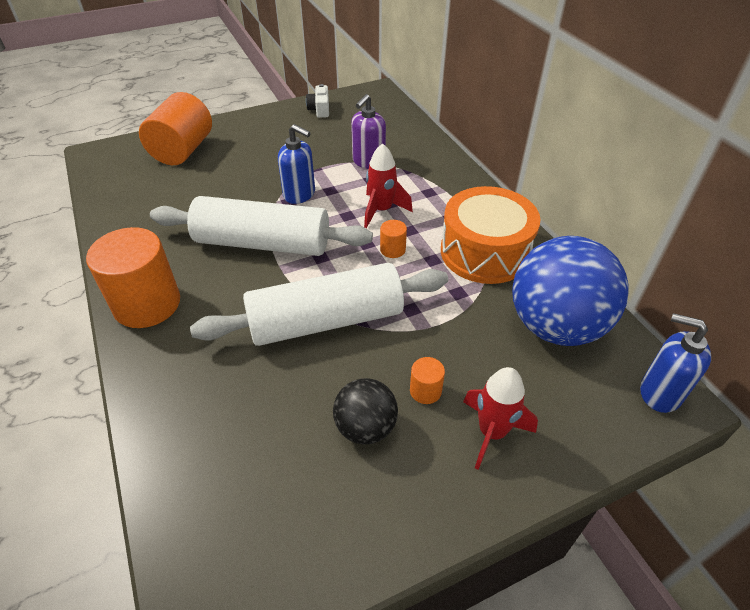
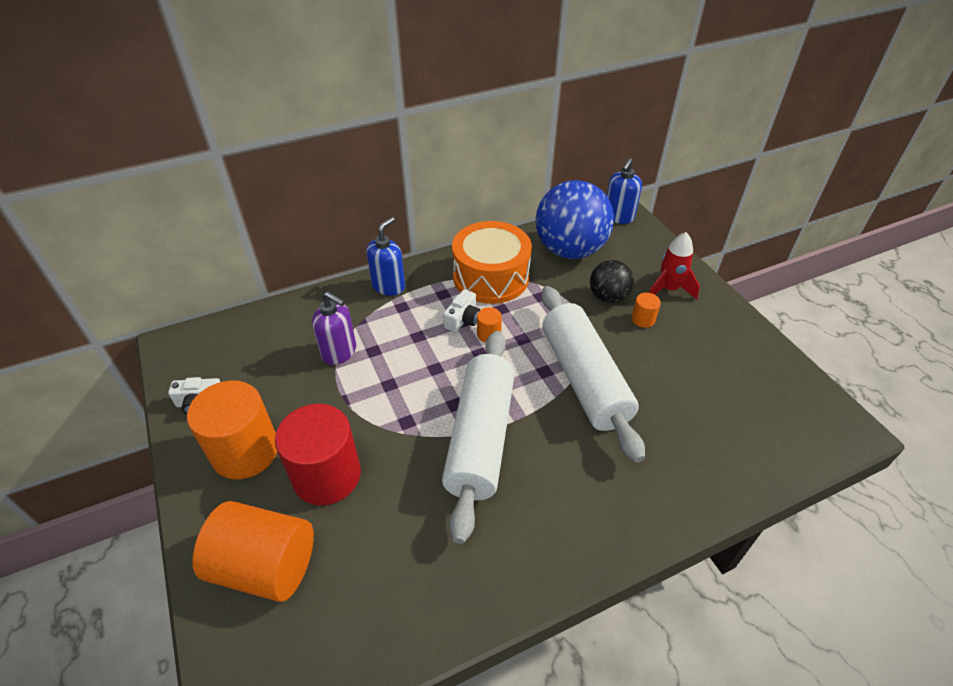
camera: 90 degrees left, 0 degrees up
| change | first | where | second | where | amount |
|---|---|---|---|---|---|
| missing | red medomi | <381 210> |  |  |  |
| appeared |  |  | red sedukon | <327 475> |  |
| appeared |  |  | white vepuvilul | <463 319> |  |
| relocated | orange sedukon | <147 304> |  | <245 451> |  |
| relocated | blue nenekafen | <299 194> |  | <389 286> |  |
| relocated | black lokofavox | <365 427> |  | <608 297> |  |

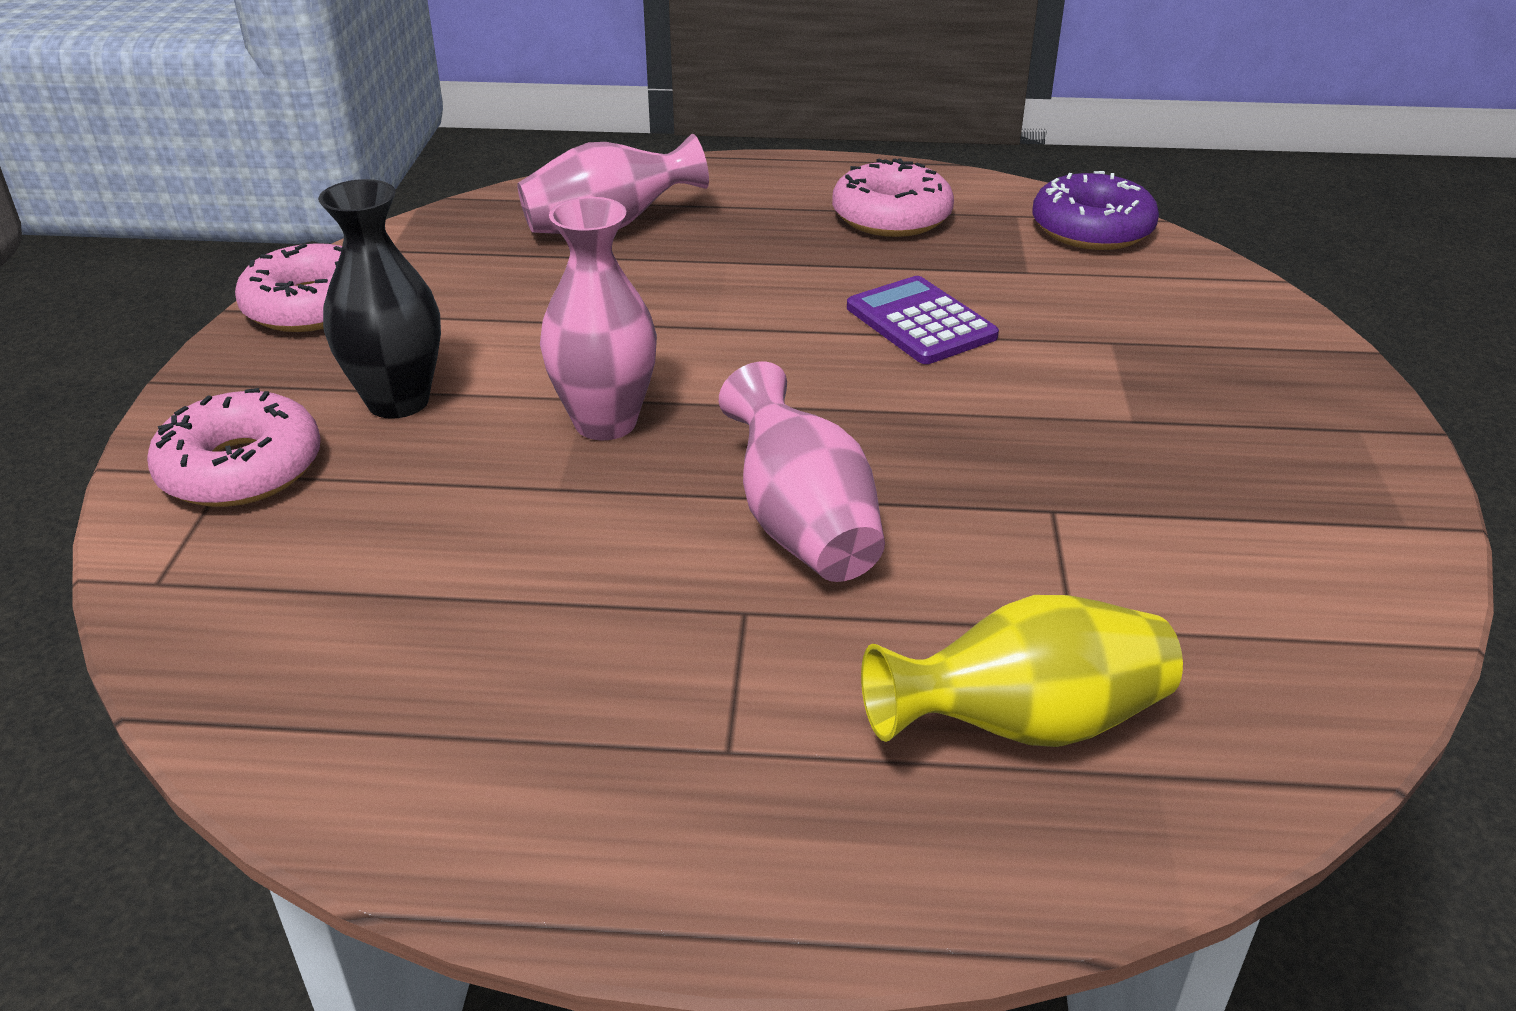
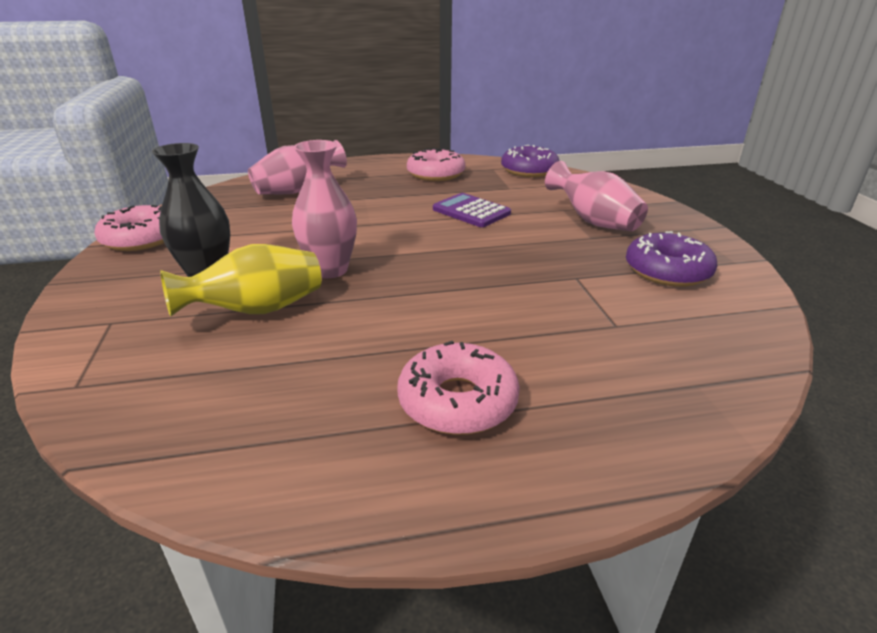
camera: 15 degrees left, 5 degrees down
| change | first | where | second | where | amount |
|---|---|---|---|---|---|
| appeared |  |  | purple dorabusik | <667 271> |  |
| relocated | pink dorabusik | <241 469> |  | <457 401> |  |
| relocated | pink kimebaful | <801 525> |  | <593 221> |  |
| relocated | yellow kimebaful | <1026 724> |  | <257 310> |  |

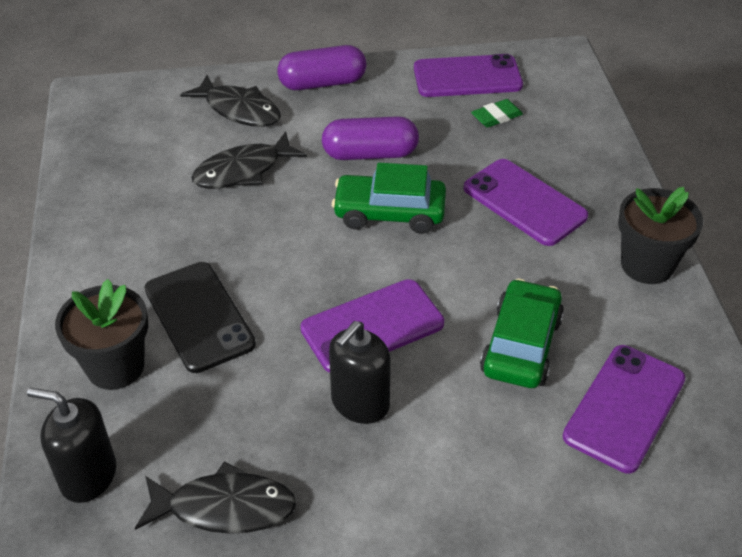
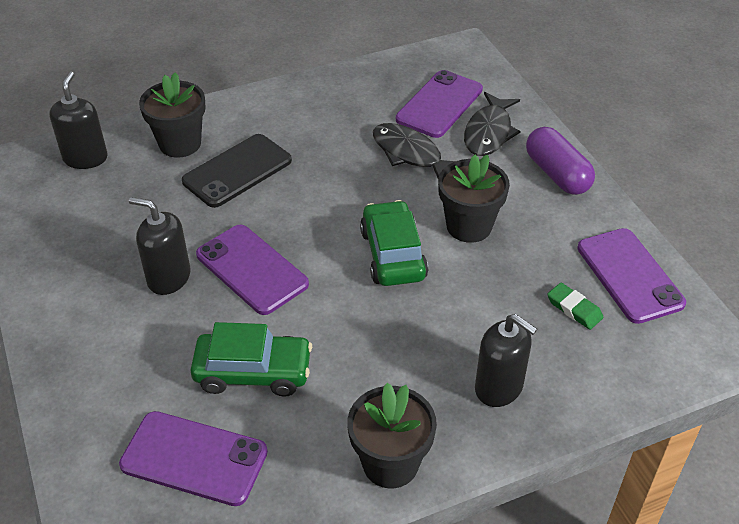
camera: 75 degrees right, 0 degrees up
| change | first | where | second | where | amount |
|---|---|---|---|---|---|
| missing | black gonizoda | <224 507> |  |  |  |
| appeared |  |  | black nenekafen | <499 387> |  |
| relocated | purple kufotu | <524 202> |  | <439 104> |  |
| exchanged | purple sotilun | <370 154> | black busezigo | <469 226> |  |

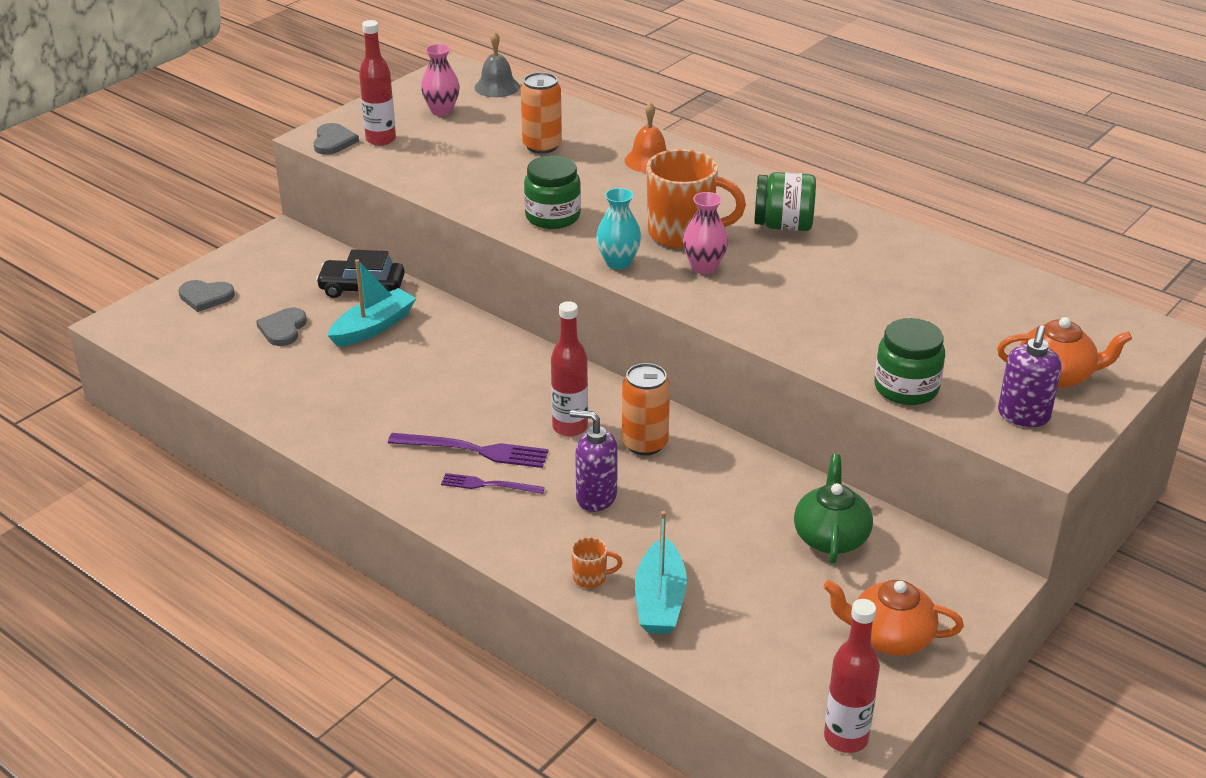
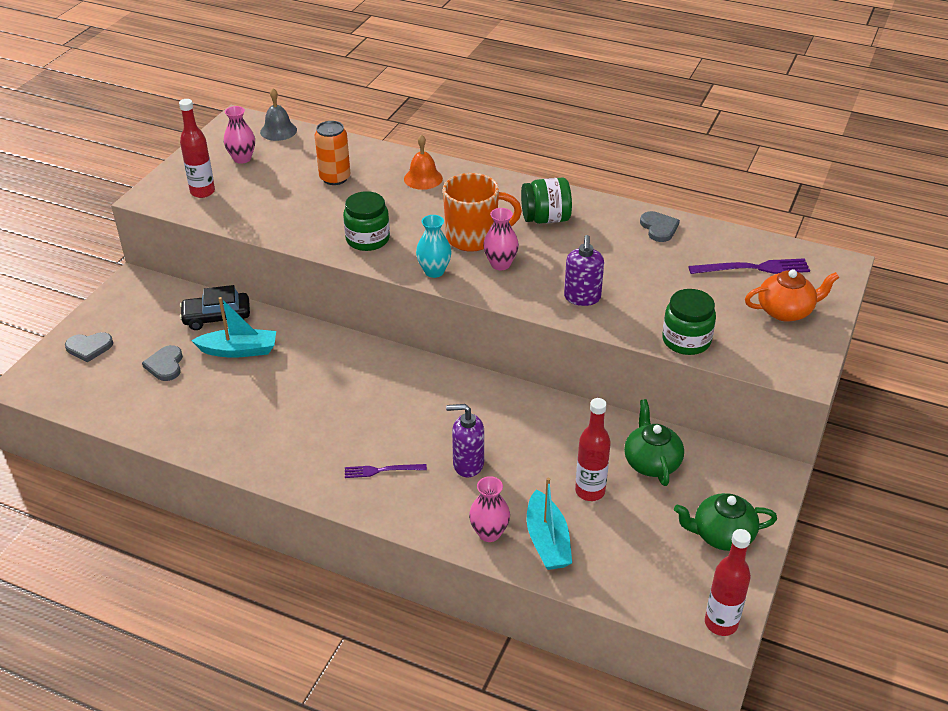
camera: 15 degrees left, 5 degrees up
| change | first | where | second | where | amount |
|---|---|---|---|---|---|
| missing | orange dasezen | <644 443> |  |  |  |
| relocated | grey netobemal | <333 141> |  | <659 228> |  |
| relocated | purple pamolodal | <474 450> |  | <753 268> |  |
| relocated | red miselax | <570 427> |  | <590 491> |  |
| relocated | purple nenekafen | <1023 416> |  | <582 298> |  |
| exchanged | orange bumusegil | <591 578> | pink kimebaful | <489 533> |  |
| colour | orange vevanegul | <889 637> | green vevanegul | <721 535> |  |
| spun | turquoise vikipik | <373 327> |  | <239 350> | 60 degrees clockwise |

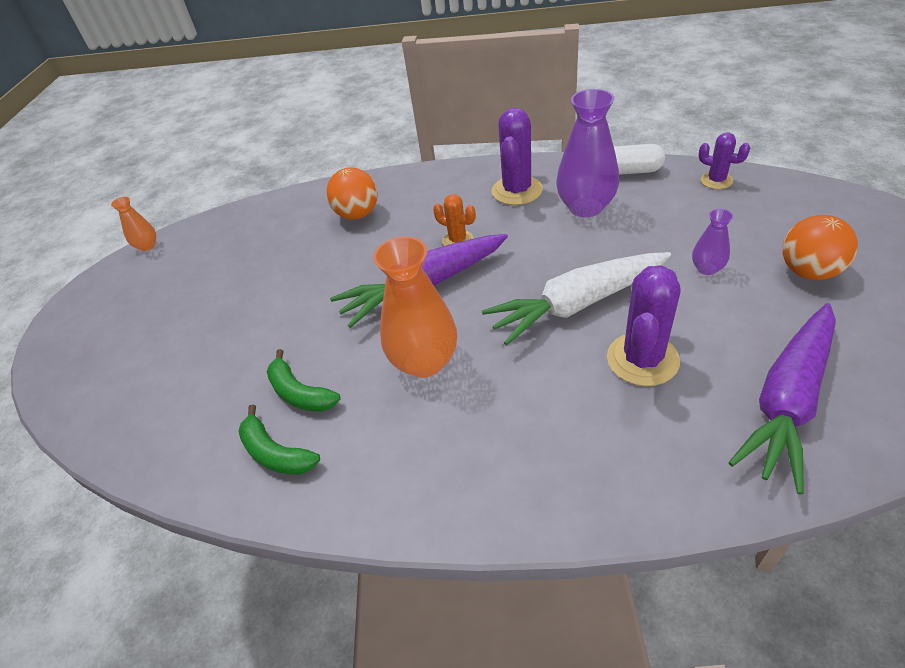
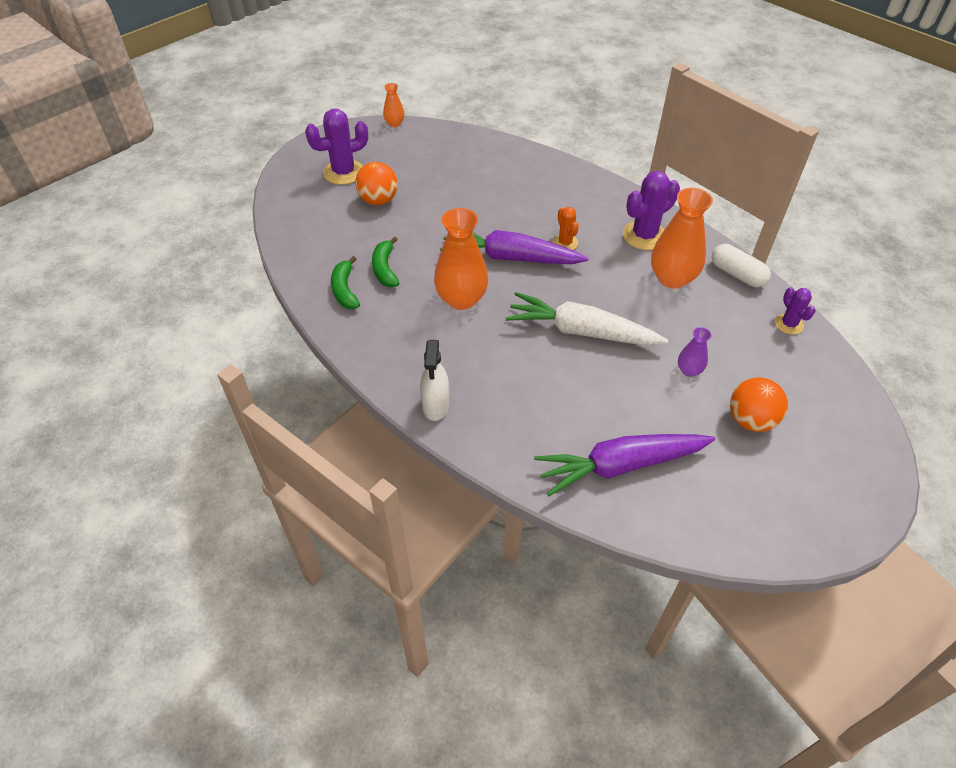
camera: 35 degrees right, 5 degrees up
| change | first | where | second | where | amount |
|---|---|---|---|---|---|
| appeared |  |  | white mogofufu | <436 405> |  |
| relocated | orange lokofavox | <357 214> |  | <378 200> |  |
| relocated | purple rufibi | <642 359> |  | <343 172> |  |
| colour | purple kimebaful | <585 207> | orange kimebaful | <672 278> |  |

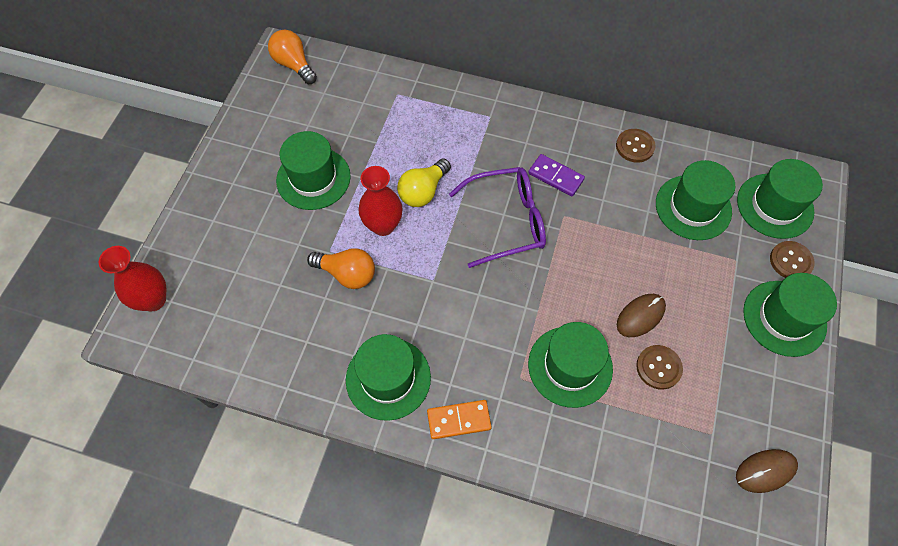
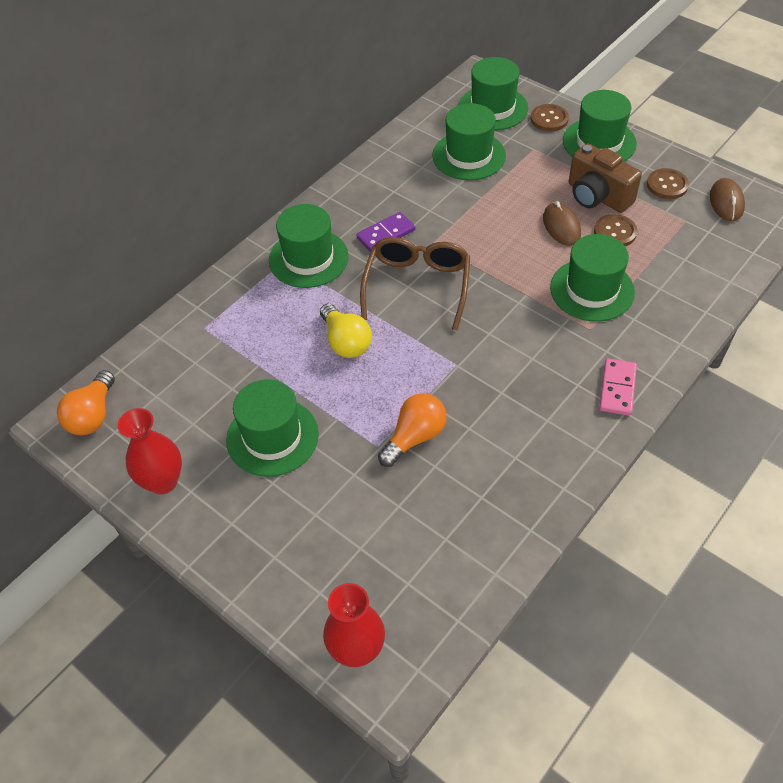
camera: 65 degrees left, 10 degrees down
| change | first | where | second | where | amount |
|---|---|---|---|---|---|
| appeared |  |  | brown vepuvilul | <597 196> |  |
| relocated | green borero | <388 378> |  | <308 258> |  |
| relocated | red kimebaful | <383 225> |  | <163 481> |  |
| relocated | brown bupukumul | <635 146> |  | <667 185> |  |
| colour | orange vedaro | <459 420> | pink vedaro | <617 388> |  |
| colour | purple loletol | <506 221> | brown loletol | <417 286> |  |
| spun | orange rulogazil | <294 65> |  | <93 415> | 60 degrees counterclockwise |

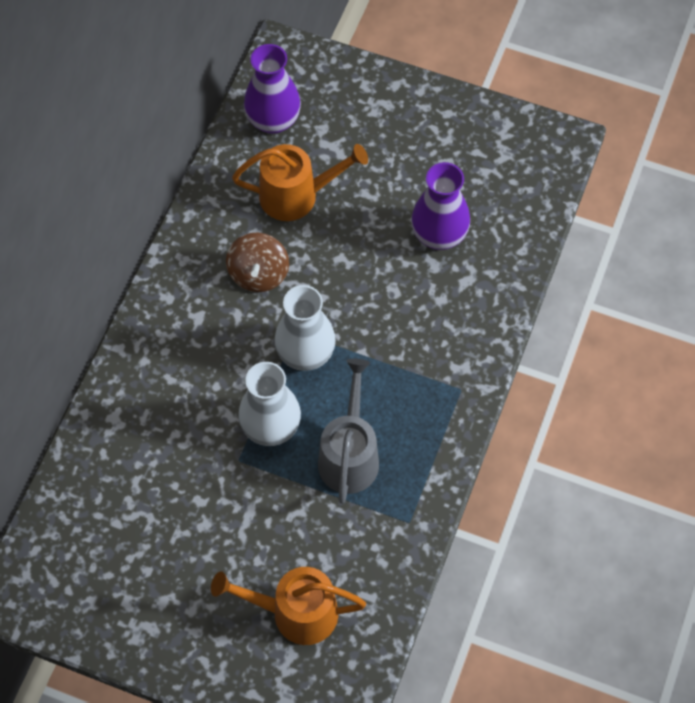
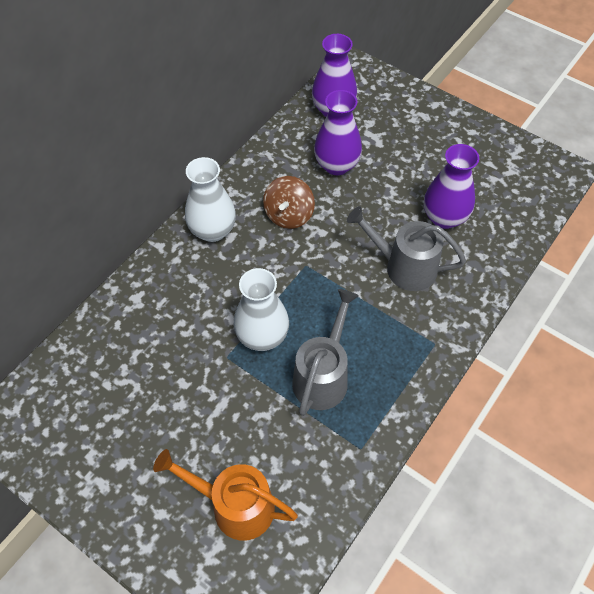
camera: 15 degrees right, 5 degrees down
| change | first | where | second | where | amount |
|---|---|---|---|---|---|
| appeared |  |  | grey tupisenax | <403 267> |  |
| relocated | white kimebaful | <305 353> |  | <213 230> |  |
| exchanged | orange tupisenax | <297 196> | purple kimebaful | <336 165> |  |

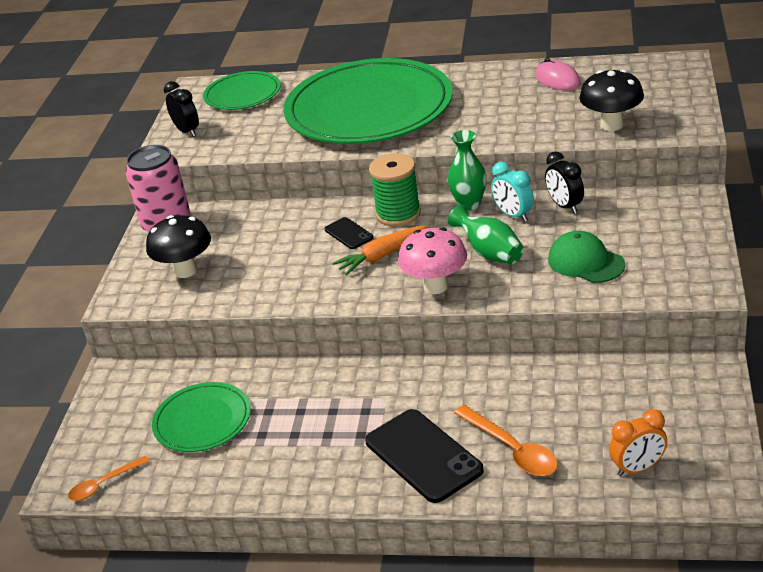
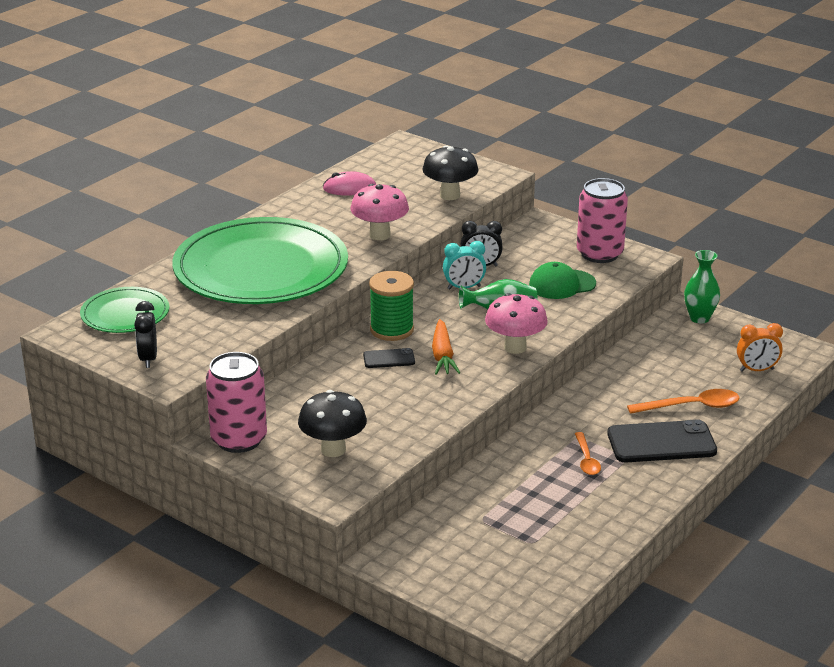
camera: 65 degrees left, 5 degrees down
| change | first | where | second | where | amount |
|---|---|---|---|---|---|
| missing | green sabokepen | <202 420> |  |  |  |
| appeared |  |  | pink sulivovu | <380 235> |  |
| appeared |  |  | pink dasezen | <599 254> |  |
| relocated | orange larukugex | <104 484> |  | <586 460> |  |
| relocated | green kimebaful | <469 204> |  | <699 318> |  |
| spun | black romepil | <187 131> |  | <148 359> | 90 degrees counterclockwise |
| spun | orange romepil | <638 468> |  | <756 370> | 75 degrees clockwise |

